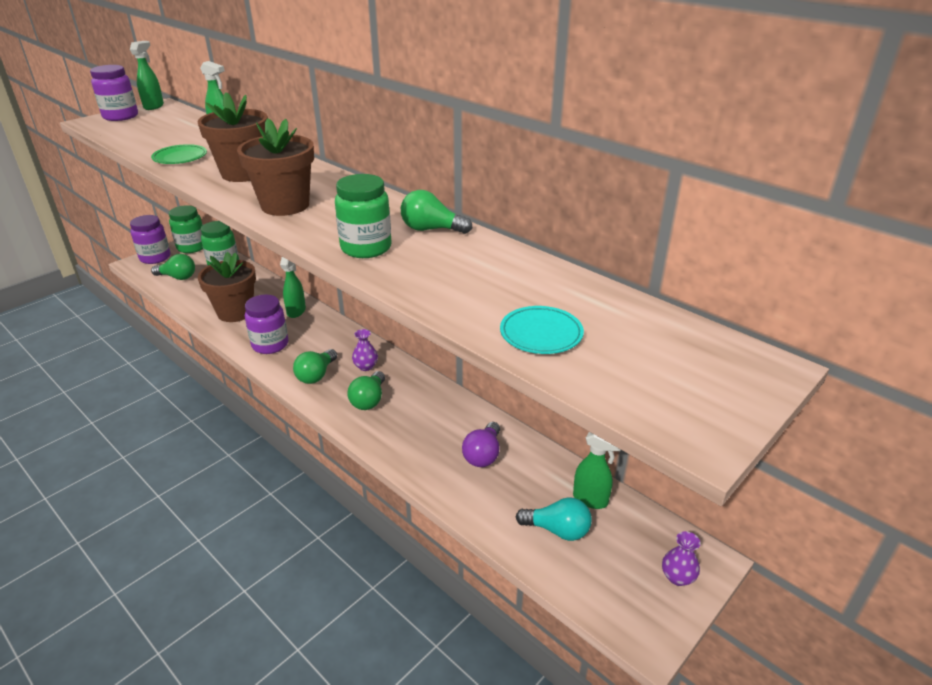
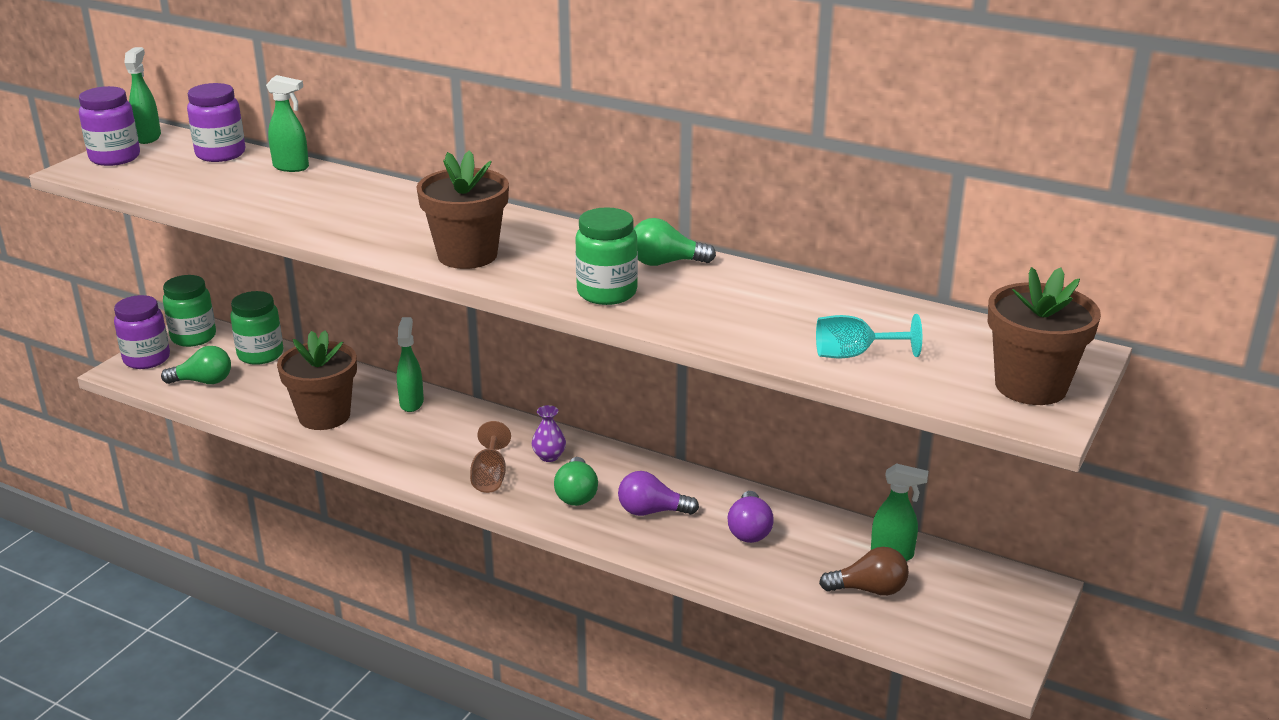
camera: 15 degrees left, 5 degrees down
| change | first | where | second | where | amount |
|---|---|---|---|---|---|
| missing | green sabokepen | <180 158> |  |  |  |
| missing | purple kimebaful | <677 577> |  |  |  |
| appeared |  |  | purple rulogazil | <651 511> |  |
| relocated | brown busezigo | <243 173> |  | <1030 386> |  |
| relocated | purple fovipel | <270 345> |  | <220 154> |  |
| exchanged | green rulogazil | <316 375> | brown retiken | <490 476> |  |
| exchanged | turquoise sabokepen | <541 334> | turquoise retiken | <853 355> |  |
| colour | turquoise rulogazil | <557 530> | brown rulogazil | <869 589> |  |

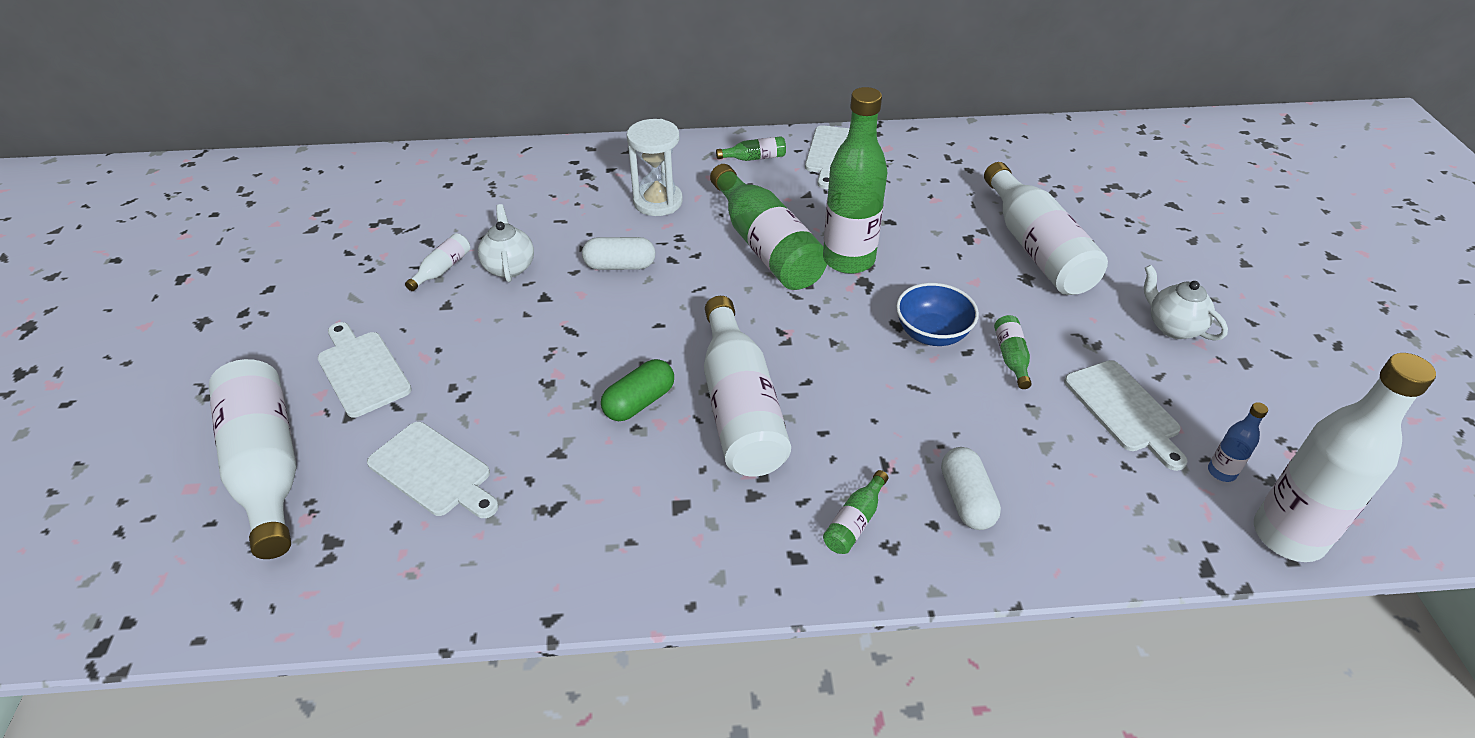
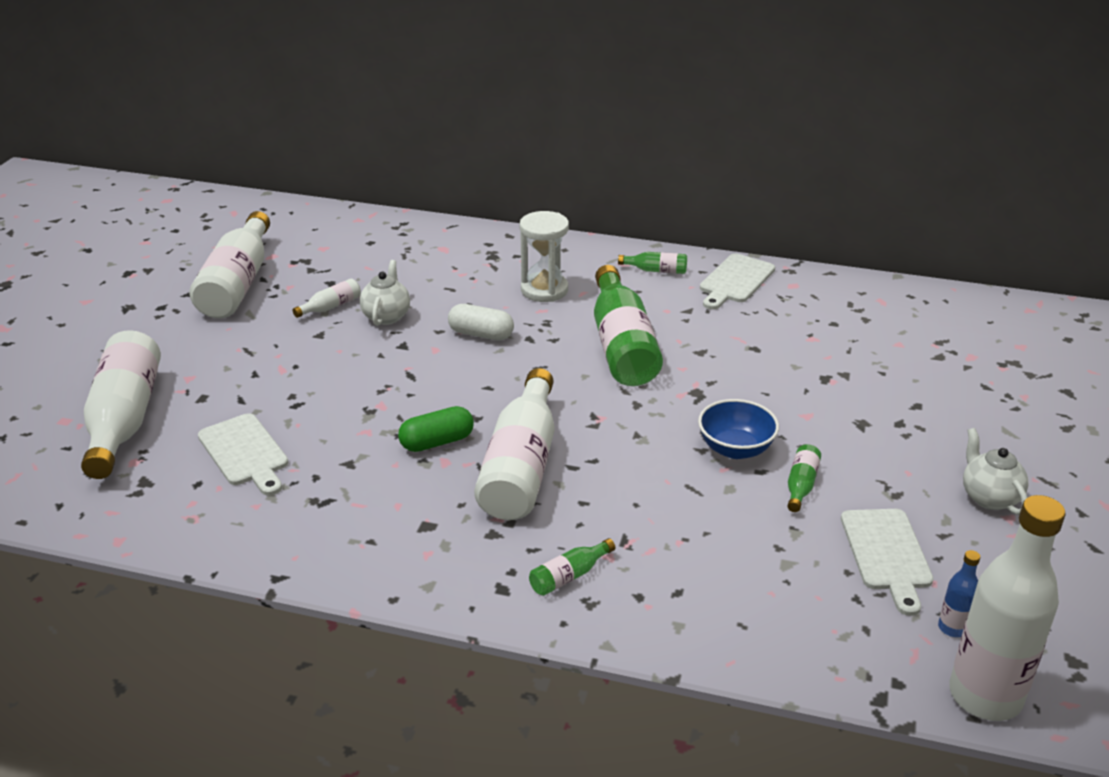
camera: 20 degrees right, 10 degrees down
| change | first | where | second | where | amount |
|---|---|---|---|---|---|
| missing | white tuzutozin | <362 370> |  |  |  |
| missing | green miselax | <848 260> |  |  |  |
| missing | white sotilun | <966 499> |  |  |  |
| relocated | white miselax | <1036 248> |  | <238 283> |  |

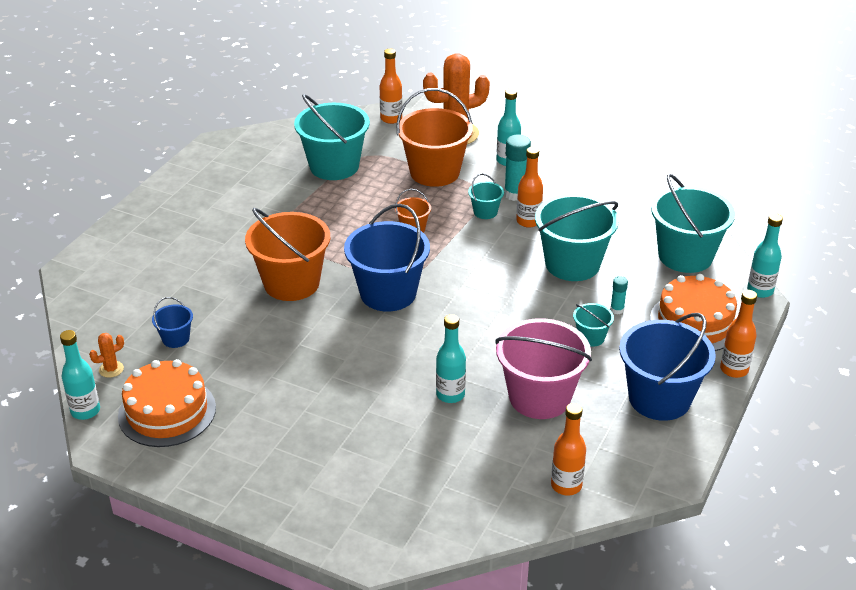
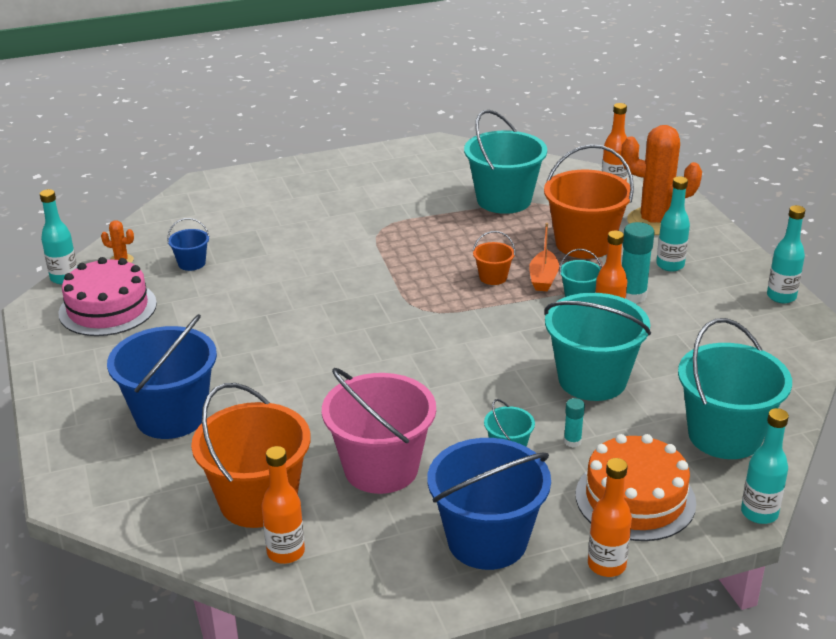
camera: 45 degrees right, 5 degrees down
| change | first | where | second | where | amount |
|---|---|---|---|---|---|
| appeared |  |  | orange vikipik | <543 278> |  |
| relocated | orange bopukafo | <291 283> |  | <258 501> |  |
| relocated | blue bopukafo | <388 293> |  | <171 416> |  |
| relocated | turquoise miselax | <450 394> |  | <781 297> |  |
| colour | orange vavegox | <167 412> | pink vavegox | <108 308> |  |

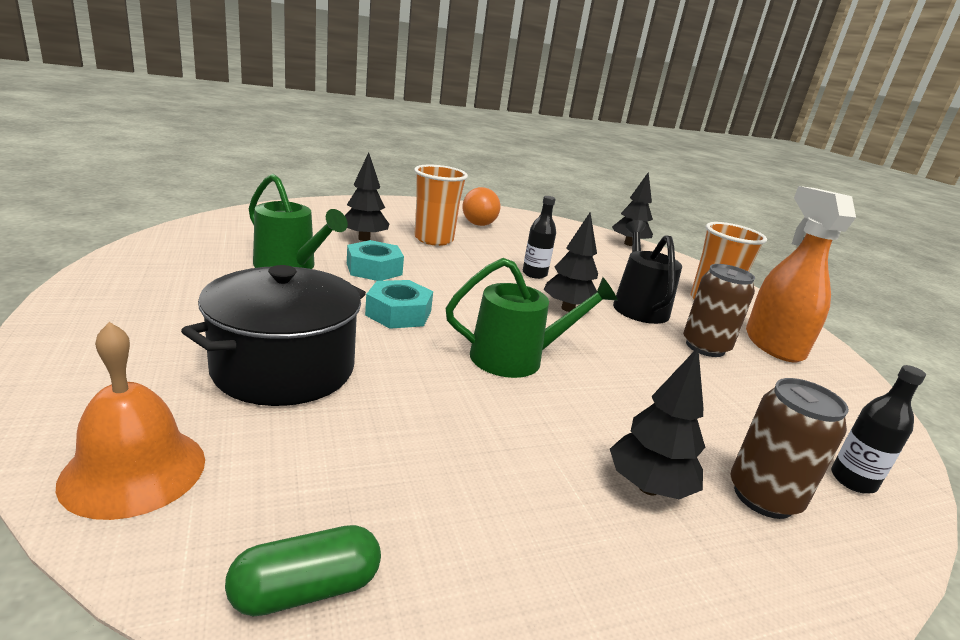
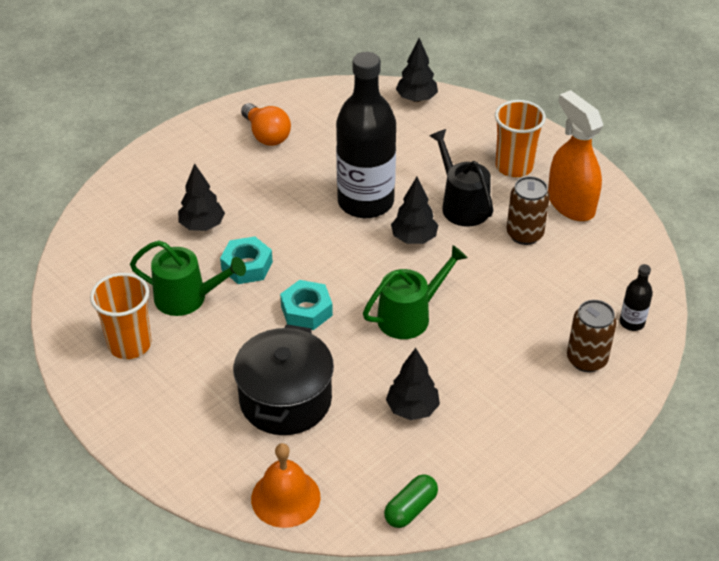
camera: 20 degrees left, 20 degrees up
| change | first | where | second | where | amount |
|---|---|---|---|---|---|
| relocated | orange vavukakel | <433 239> |  | <130 344> |  |
| relocated | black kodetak | <648 487> |  | <412 409> |  |
| size | black miselax | <534 274> |  | <365 202> | x2.44 |

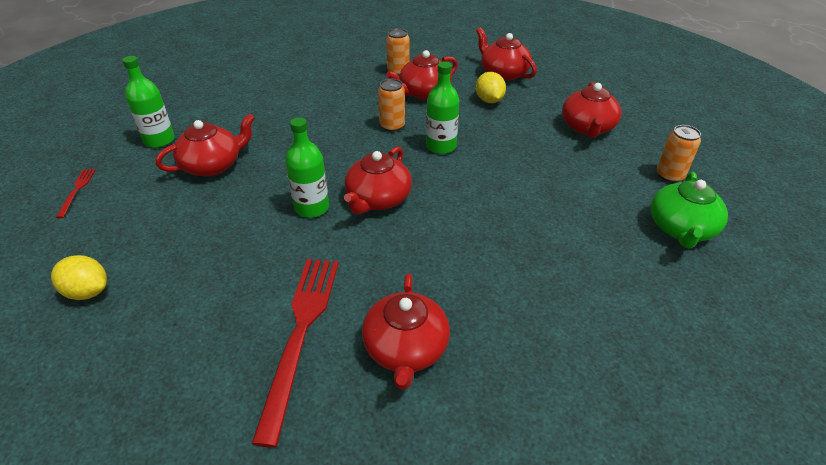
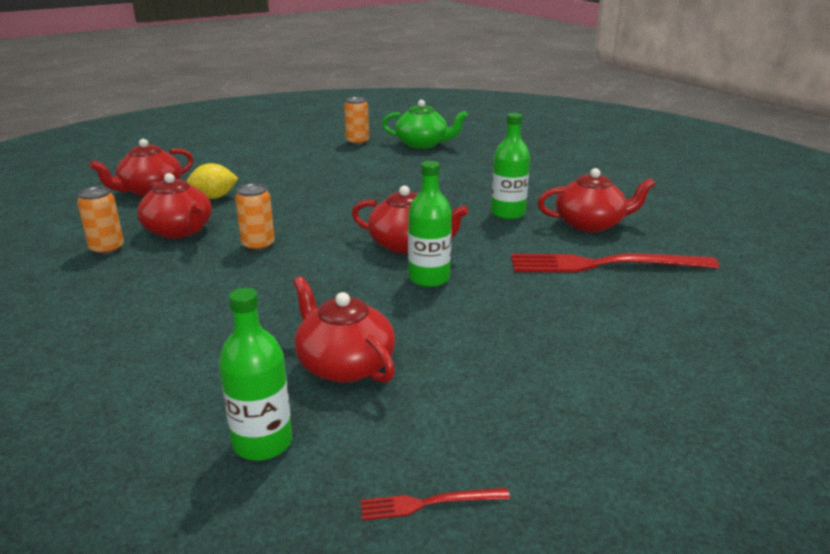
camera: 95 degrees left, 15 degrees down
| change | first | where | second | where | amount |
|---|---|---|---|---|---|
| missing | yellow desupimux | <88 291> |  |  |  |
| missing | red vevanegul | <587 127> |  |  |  |
| relocated | green miselax | <441 146> |  | <508 213> |  |

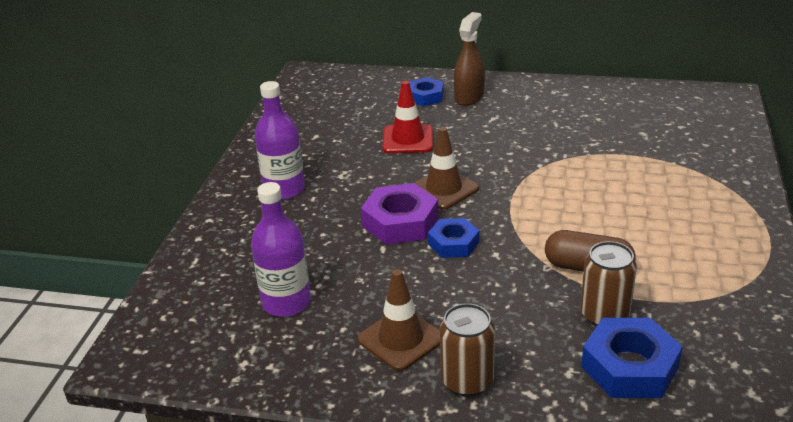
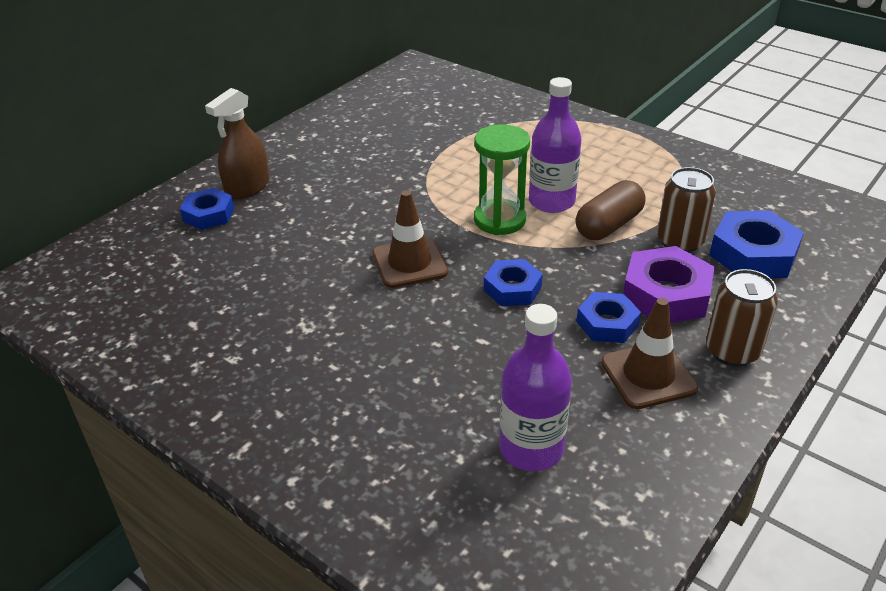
camera: 65 degrees left, 5 degrees up
| change | first | where | second | where | amount |
|---|---|---|---|---|---|
| missing | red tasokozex | <408 139> |  |  |  |
| appeared |  |  | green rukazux | <499 220> |  |
| appeared |  |  | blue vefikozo | <607 323> |  |
| relocated | purple miselax | <284 189> |  | <551 201> |  |
| relocated | purple vefikozo | <400 222> |  | <666 294> |  |
| spun | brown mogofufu | <469 97> |  | <247 188> | 105 degrees counterclockwise |

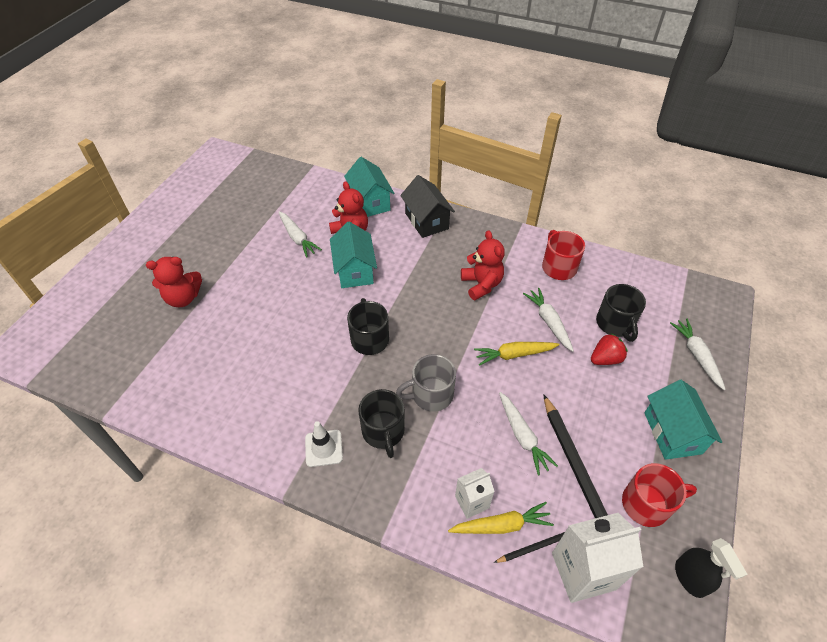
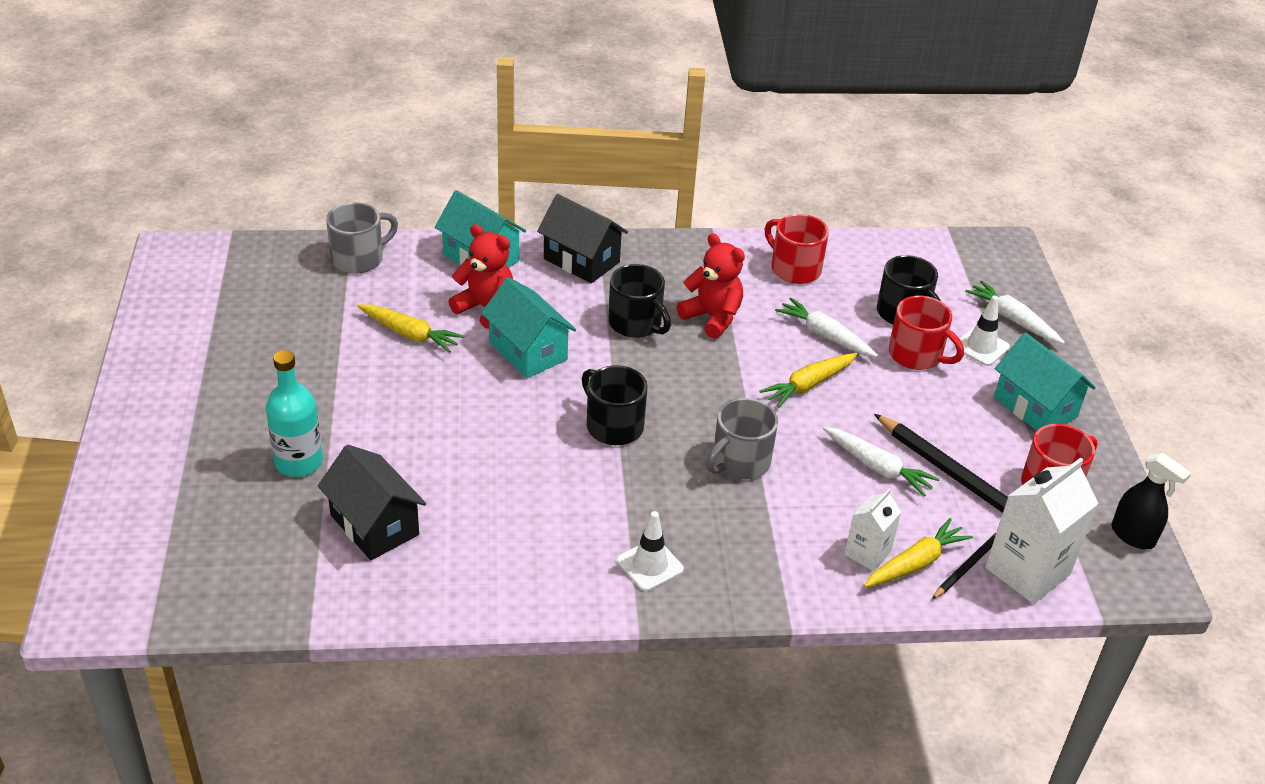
camera: 30 degrees left, 10 degrees down
| change | first | where | second | where | amount |
|---|---|---|---|---|---|
| appeared |  |  | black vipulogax | <374 525> |  |
| appeared |  |  | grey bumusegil | <359 258> |  |
| appeared |  |  | white tasokozex | <981 347> |  |
| relocated | black bumusegil | <383 432> |  | <636 324> |  |
| exchanged | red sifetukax | <183 298> | turquoise miselax | <299 462> |  |
| exchanged | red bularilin | <605 359> | red bumusegil | <916 355> |  |
| colour | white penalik | <297 238> | yellow penalik | <410 334> |  |

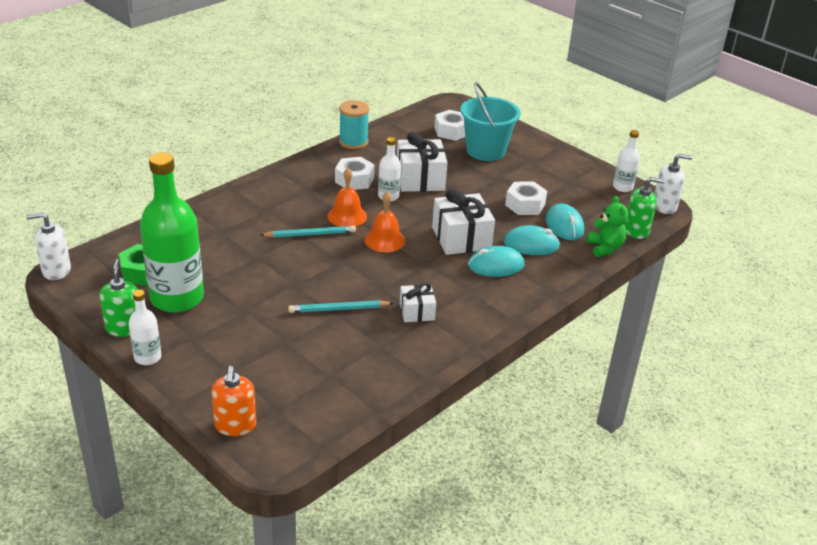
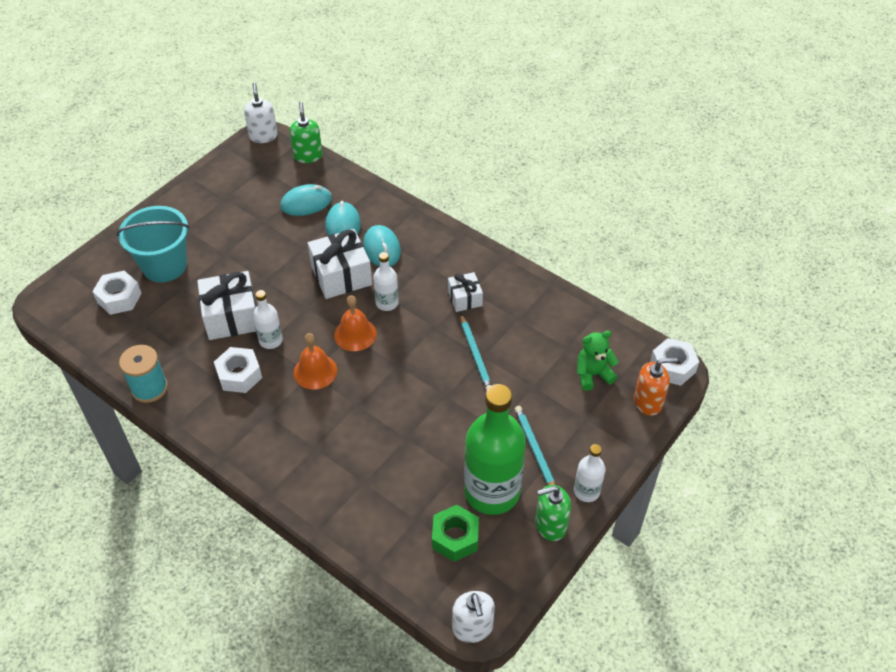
camera: 95 degrees left, 15 degrees up
| change | first | where | second | where | amount |
|---|---|---|---|---|---|
| relocated | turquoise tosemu | <310 234> |  | <535 450> |  |
| relocated | white vefikozo | <525 205> |  | <672 367> |  |
| relocated | green sifetukax | <605 248> |  | <593 374> |  |
| relocated | white miselax | <622 187> |  | <387 303> |  |

